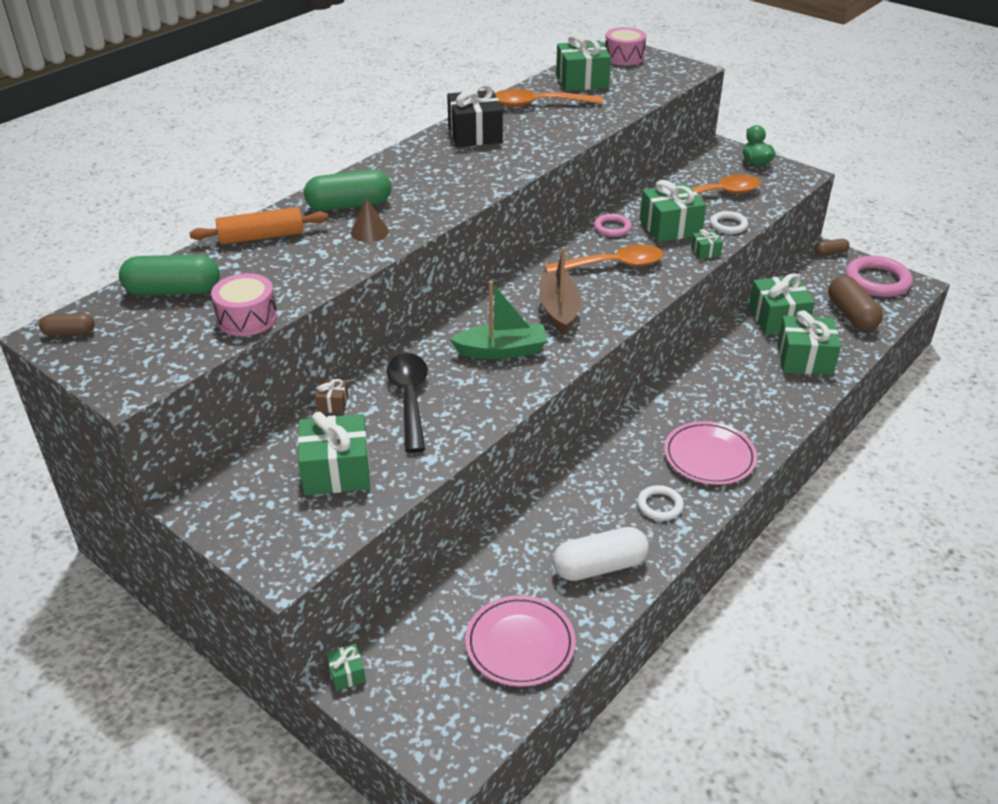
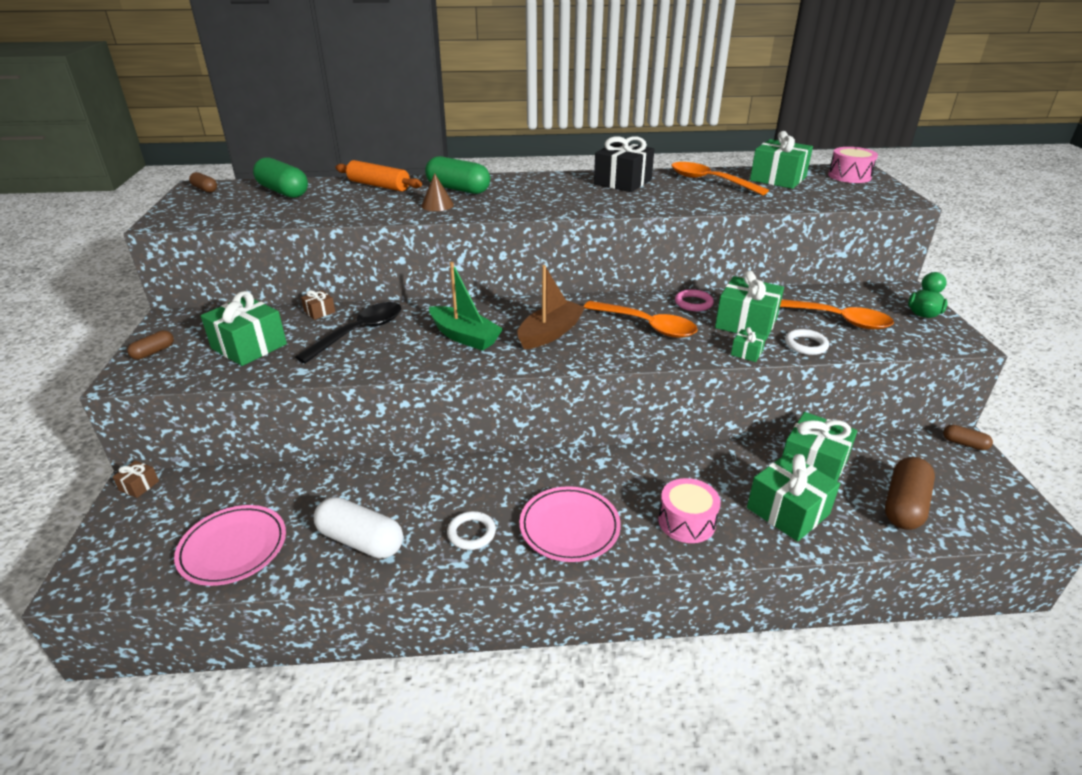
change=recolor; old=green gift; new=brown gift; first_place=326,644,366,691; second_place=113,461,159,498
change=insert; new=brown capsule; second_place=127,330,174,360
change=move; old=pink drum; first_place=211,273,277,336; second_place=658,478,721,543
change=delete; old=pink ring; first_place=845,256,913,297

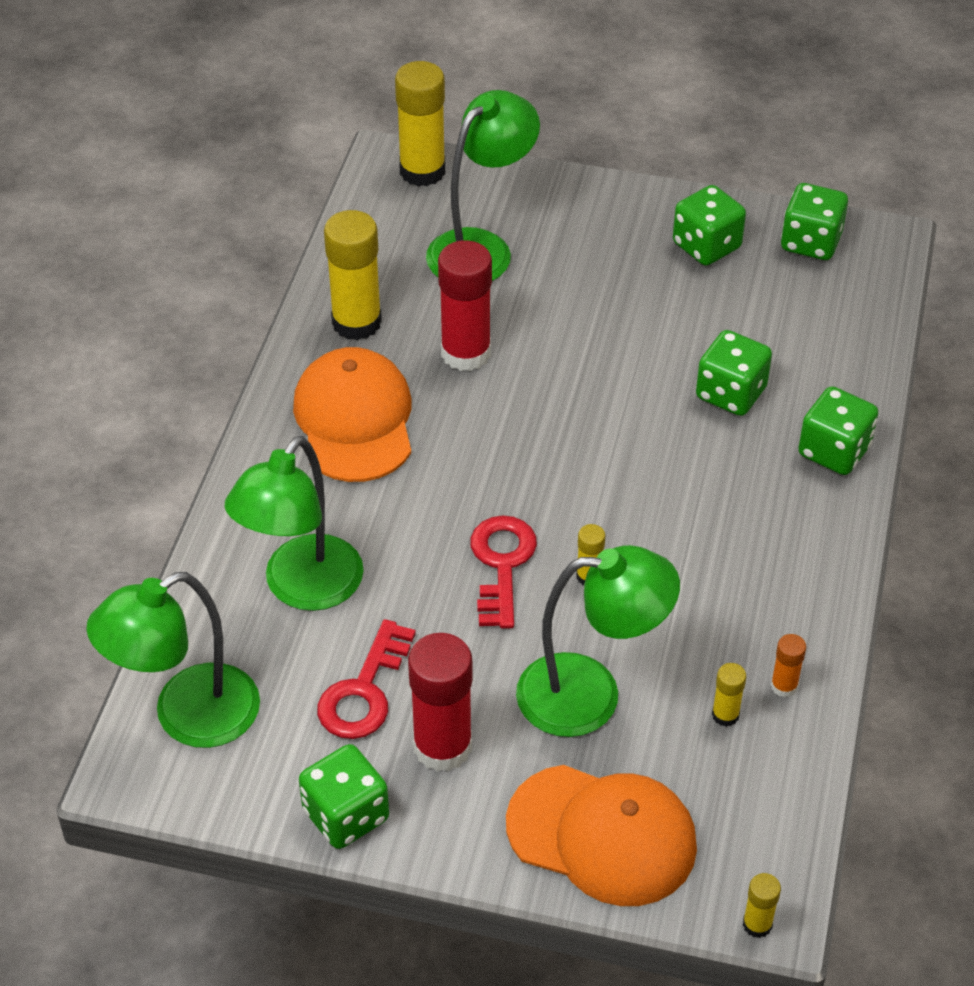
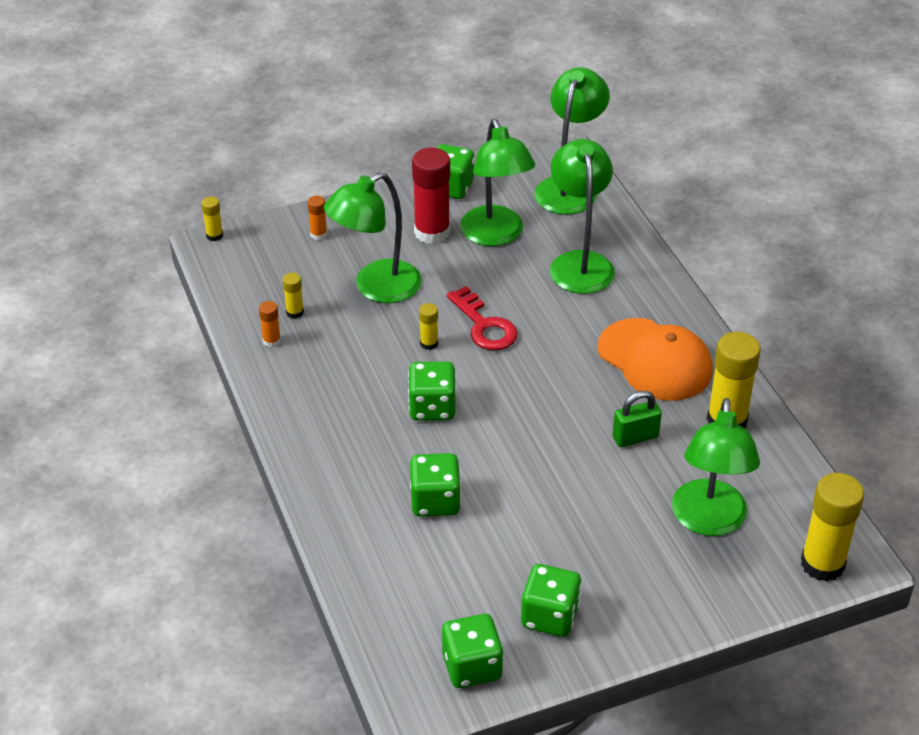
change=replace; old=orange cap; new=orange glue stick; first_place=506,765,697,906; second_place=307,196,327,240
change=move; old=green dice; first_place=798,386,878,475; second_place=408,361,456,421
change=replace; old=red key; new=green lamp; first_place=317,619,416,739; second_place=460,119,535,246
change=replace; old=red glue stick; new=green padlock; first_place=438,240,492,371; second_place=612,391,662,447

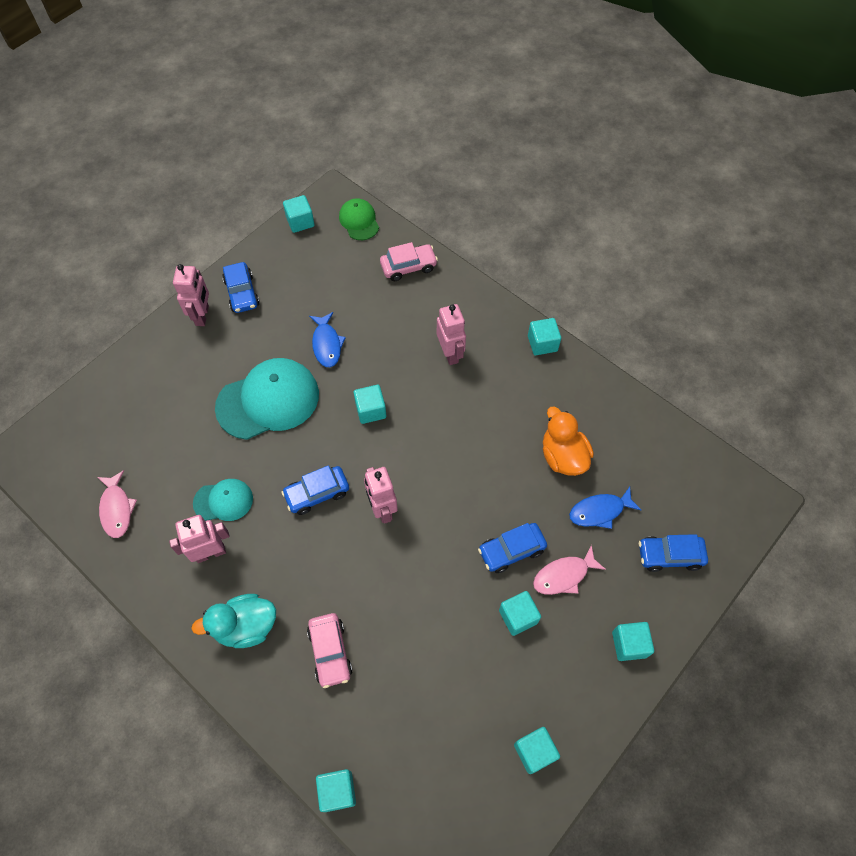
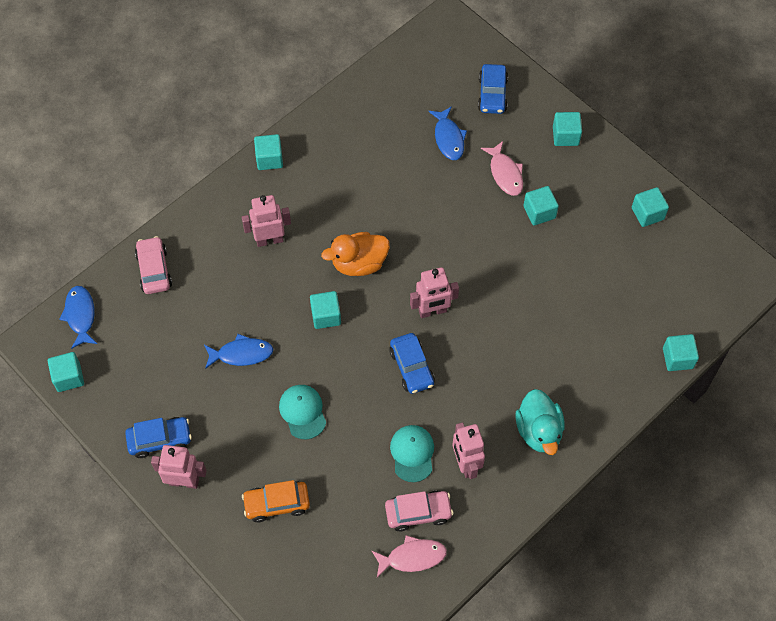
change=replace; old=green cap; new=blue fish; first_place=339,198,379,240; second_place=59,286,97,349
change=insert; new=orange car; second_place=242,480,310,523
change=resize; old=turquoise cap; first_place=215,358,319,440; second_place=279,385,326,440; factor=0.53
change=move; old=orange duck; first_place=543,407,594,476; second_place=321,232,390,276
change=move; old=pink car; first_place=307,613,352,688; second_place=385,491,453,532
change=delete; old=blue car; first_place=478,523,547,573

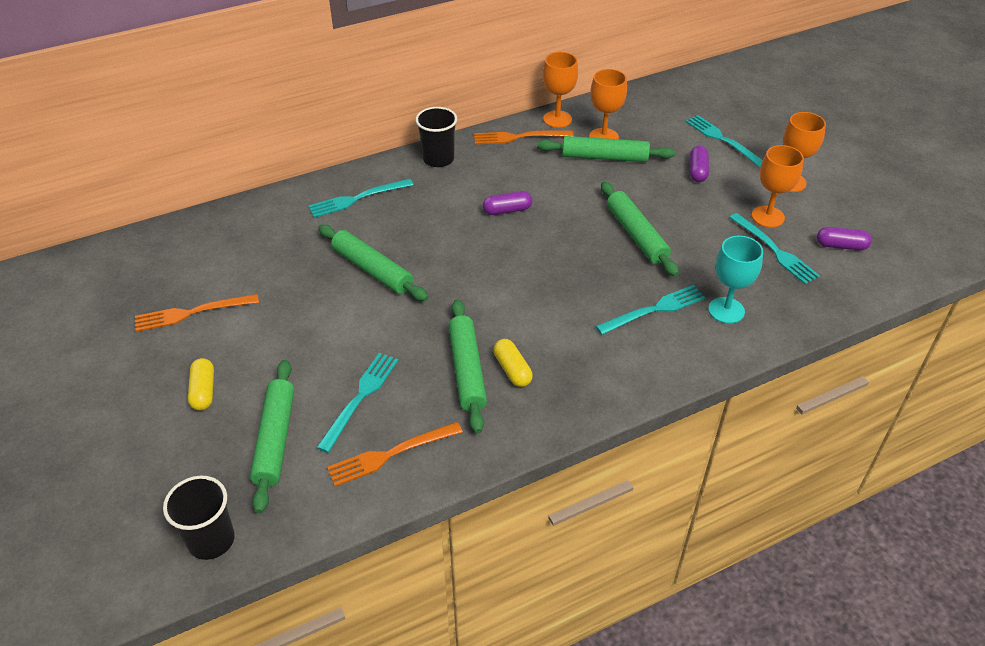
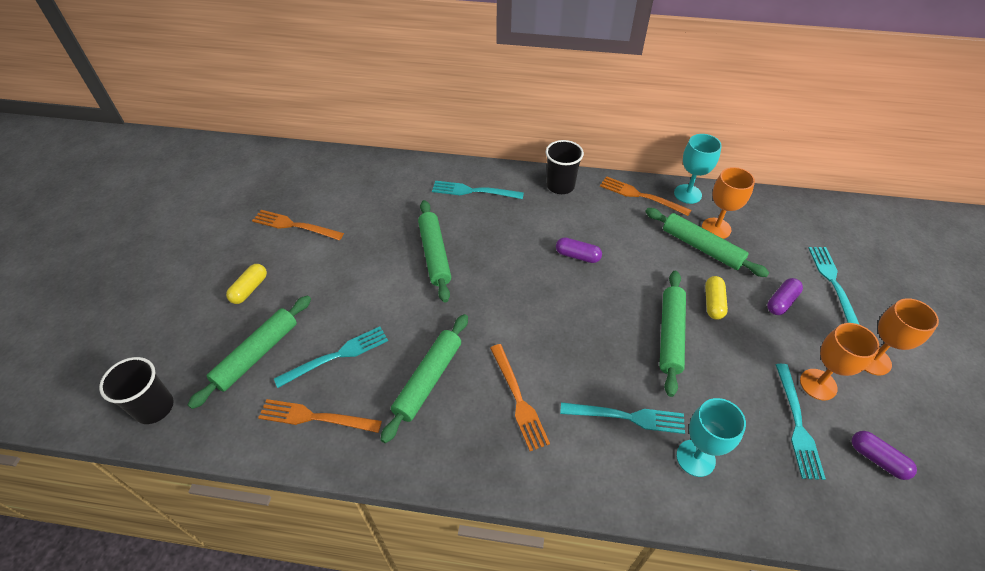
change=insert; new=orange fork; second_place=490,344,550,451
change=recolor; old=orange goblet; new=turquoise goblet; first_place=543,52,578,128; second_place=674,134,722,204
change=move; old=yellow capsule; first_place=493,339,533,387; second_place=705,276,728,320

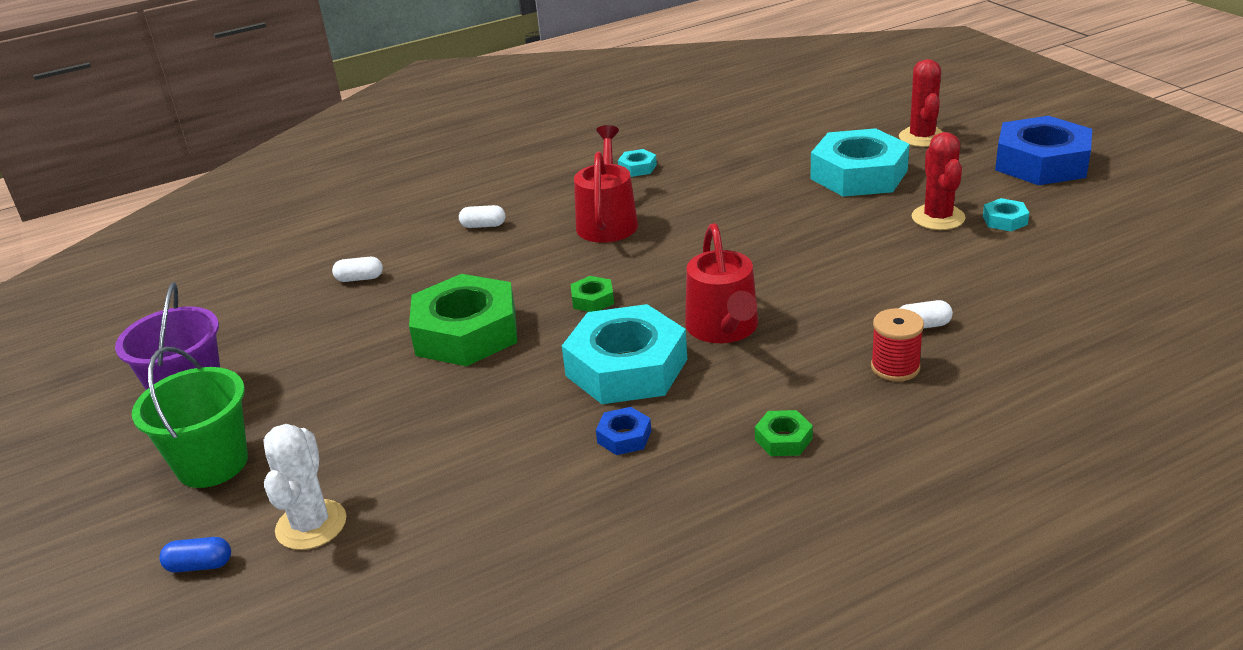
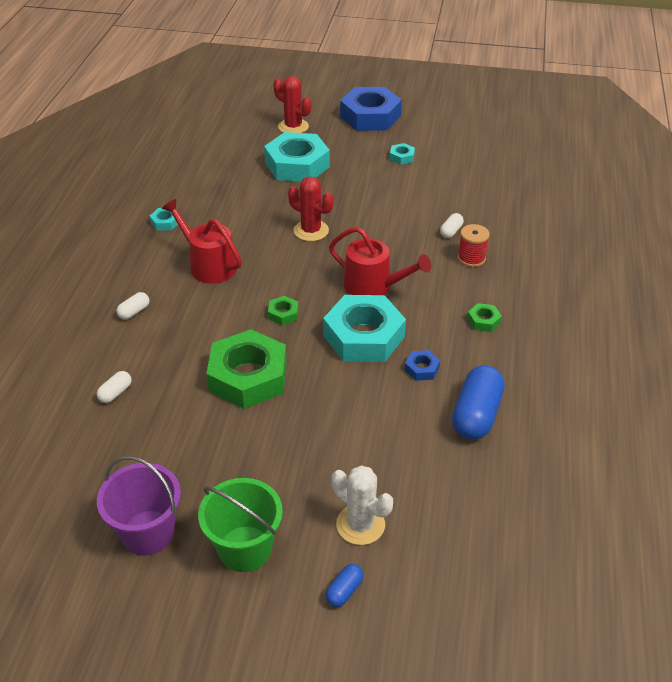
change=move; old=red cactus; first_place=912,132,965,230; second_place=288,177,333,241
change=insert; new=blue capsule; second_place=452,365,505,440

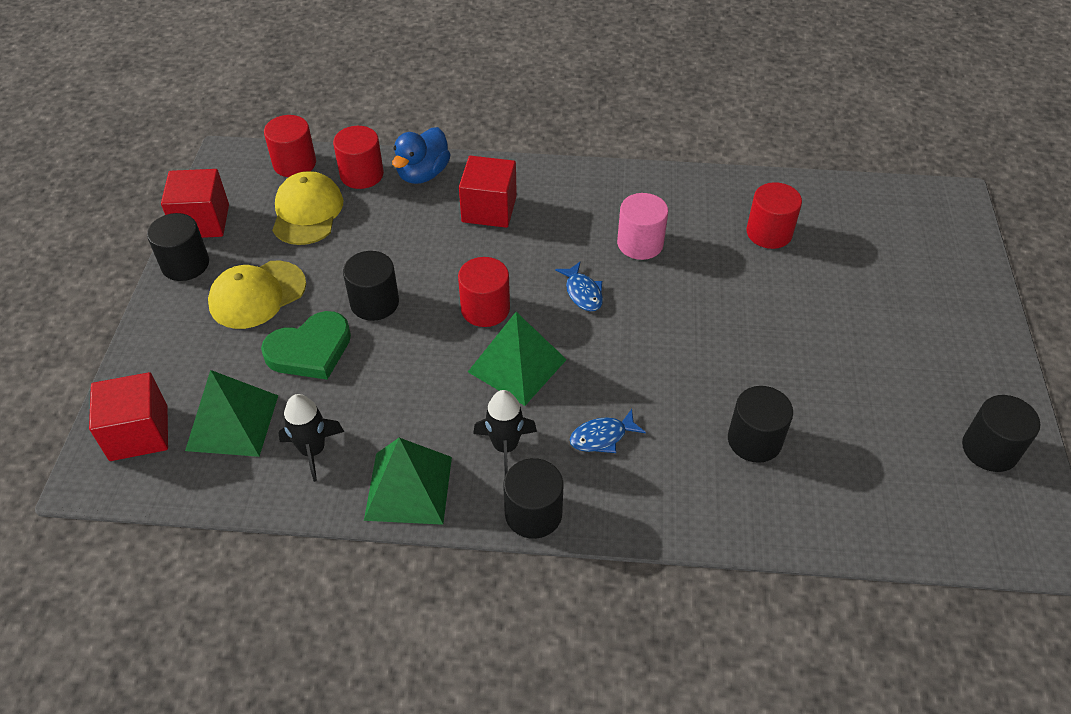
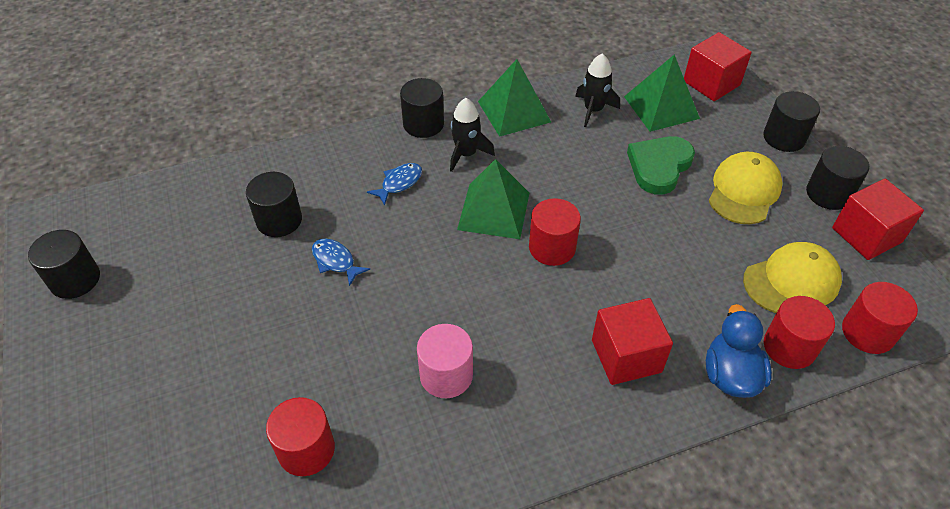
change=move; old=blue fish; first_place=555,262,603,311; second_place=312,239,370,286
change=rotate; old=yellow cap; first_place=272,171,343,245; second_place=743,242,842,313; degrees=-90
change=move; old=black cylinder; first_place=343,251,399,321; second_place=763,91,820,152

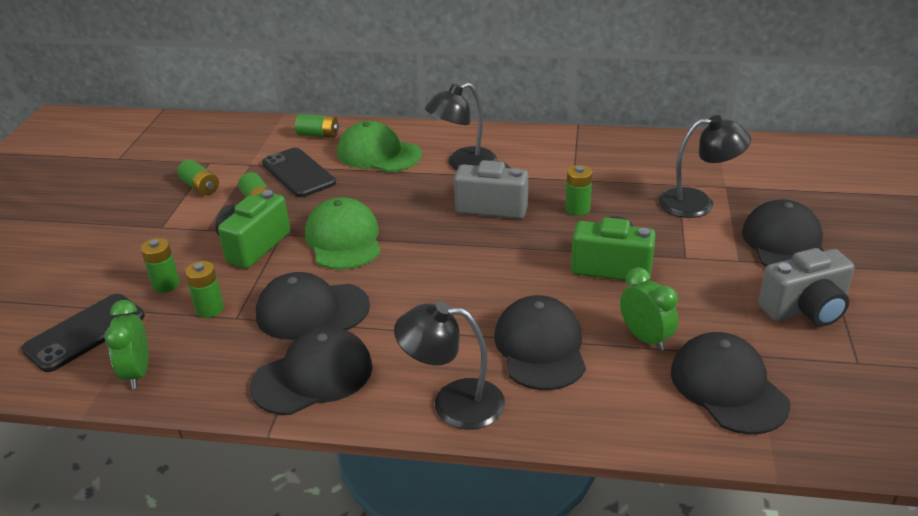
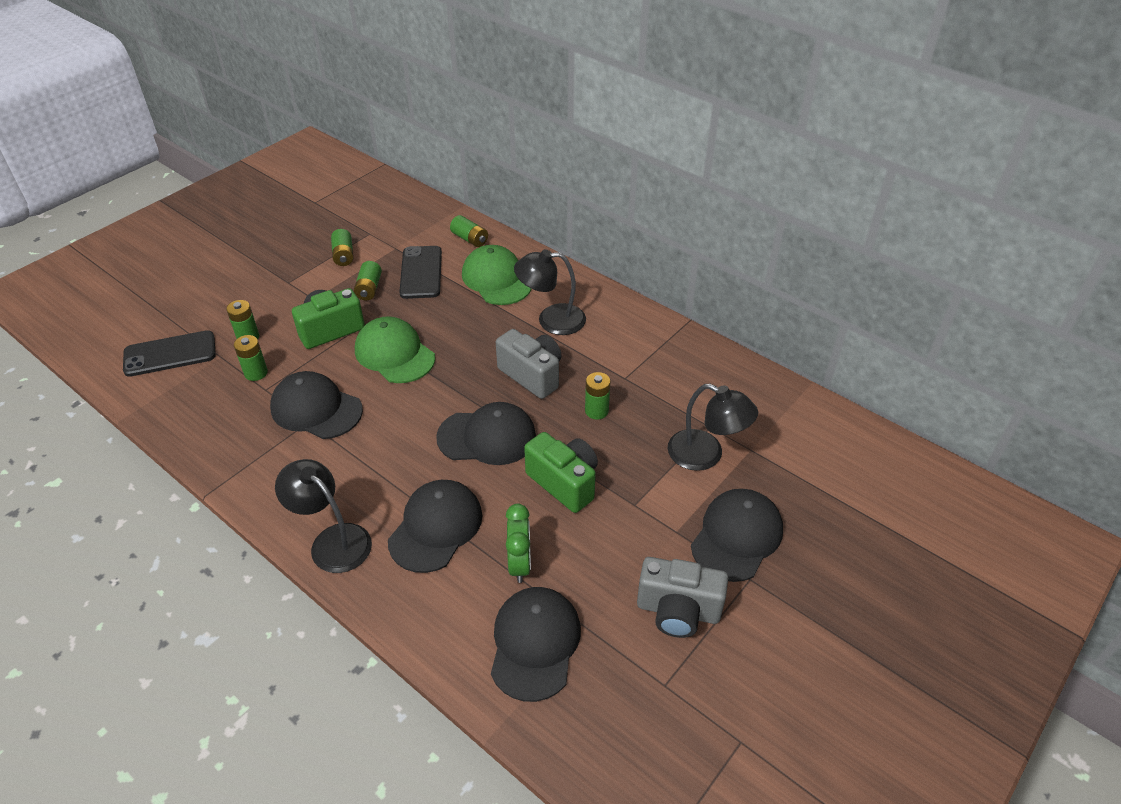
change=rotate; old=green cap; first_place=305,197,381,270; second_place=355,316,435,383; degrees=-60
change=move; old=black cap; first_place=250,326,373,415; second_place=436,402,536,465
change=delete; old=green clock; first_place=104,300,148,389

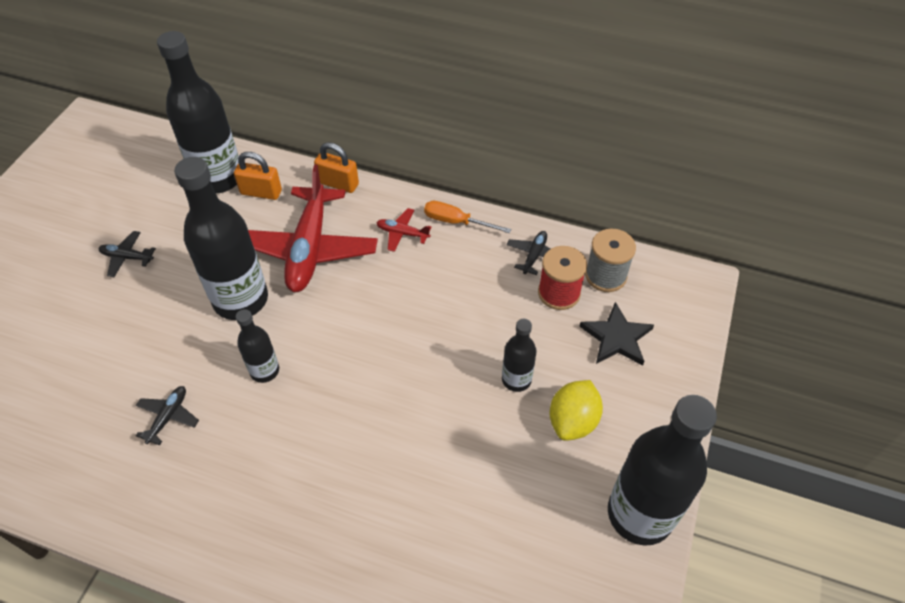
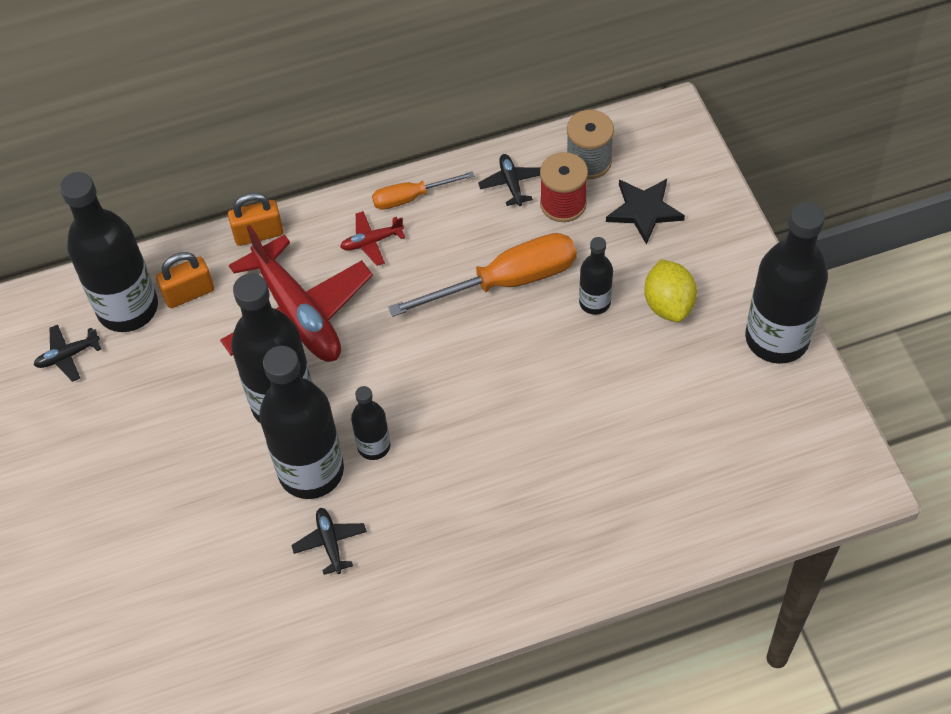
change=move; old=black plane; first_place=99,231,156,277; second_place=34,325,101,382
change=insert; new=black bottle; second_place=259,346,344,499
change=insert; new=orange screwdriver; second_place=388,233,577,317

